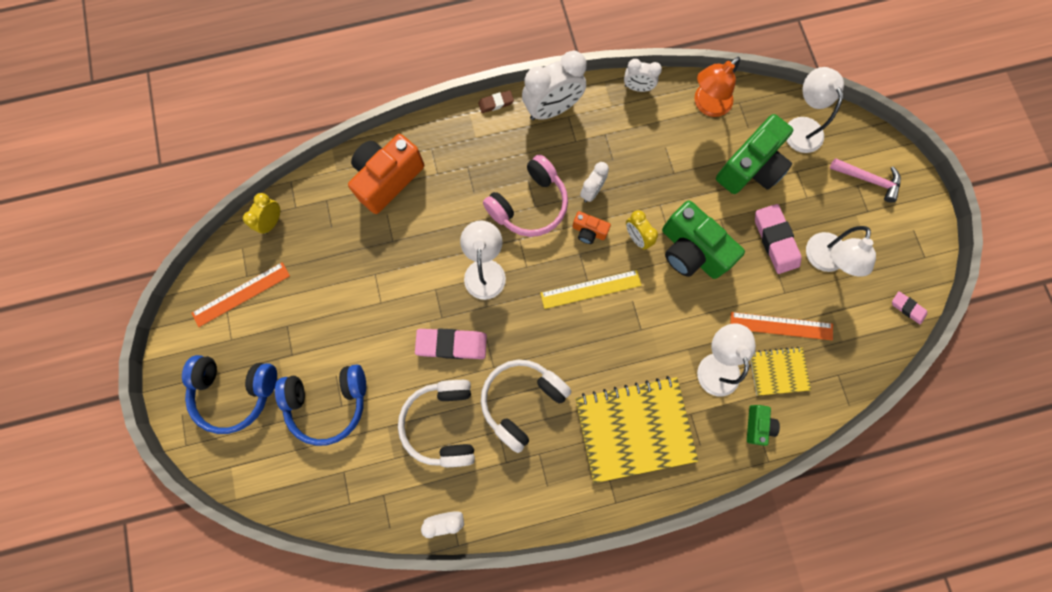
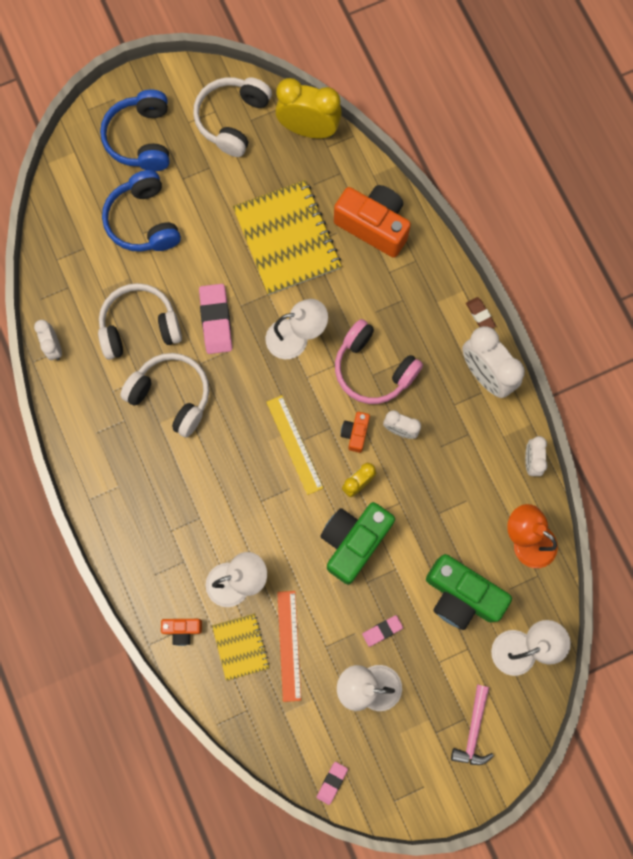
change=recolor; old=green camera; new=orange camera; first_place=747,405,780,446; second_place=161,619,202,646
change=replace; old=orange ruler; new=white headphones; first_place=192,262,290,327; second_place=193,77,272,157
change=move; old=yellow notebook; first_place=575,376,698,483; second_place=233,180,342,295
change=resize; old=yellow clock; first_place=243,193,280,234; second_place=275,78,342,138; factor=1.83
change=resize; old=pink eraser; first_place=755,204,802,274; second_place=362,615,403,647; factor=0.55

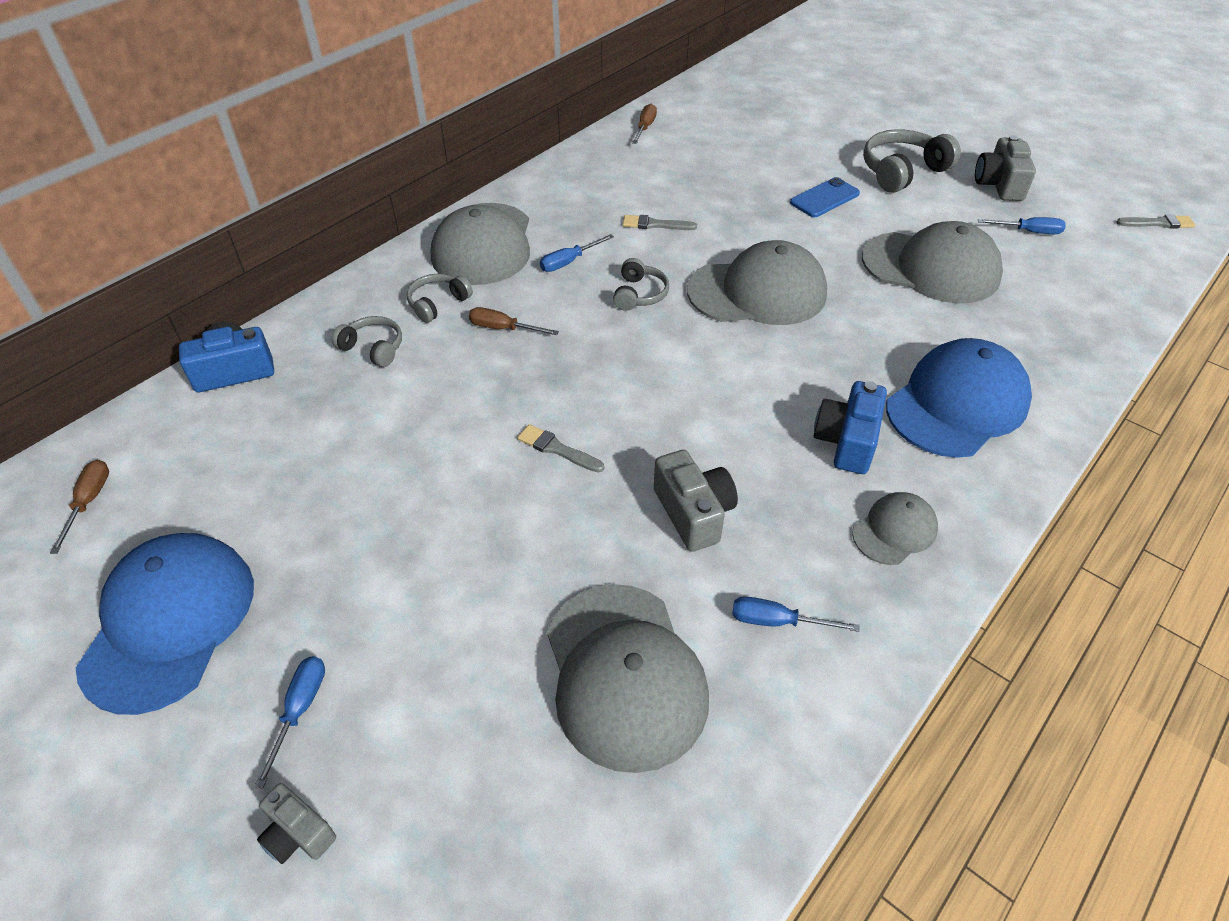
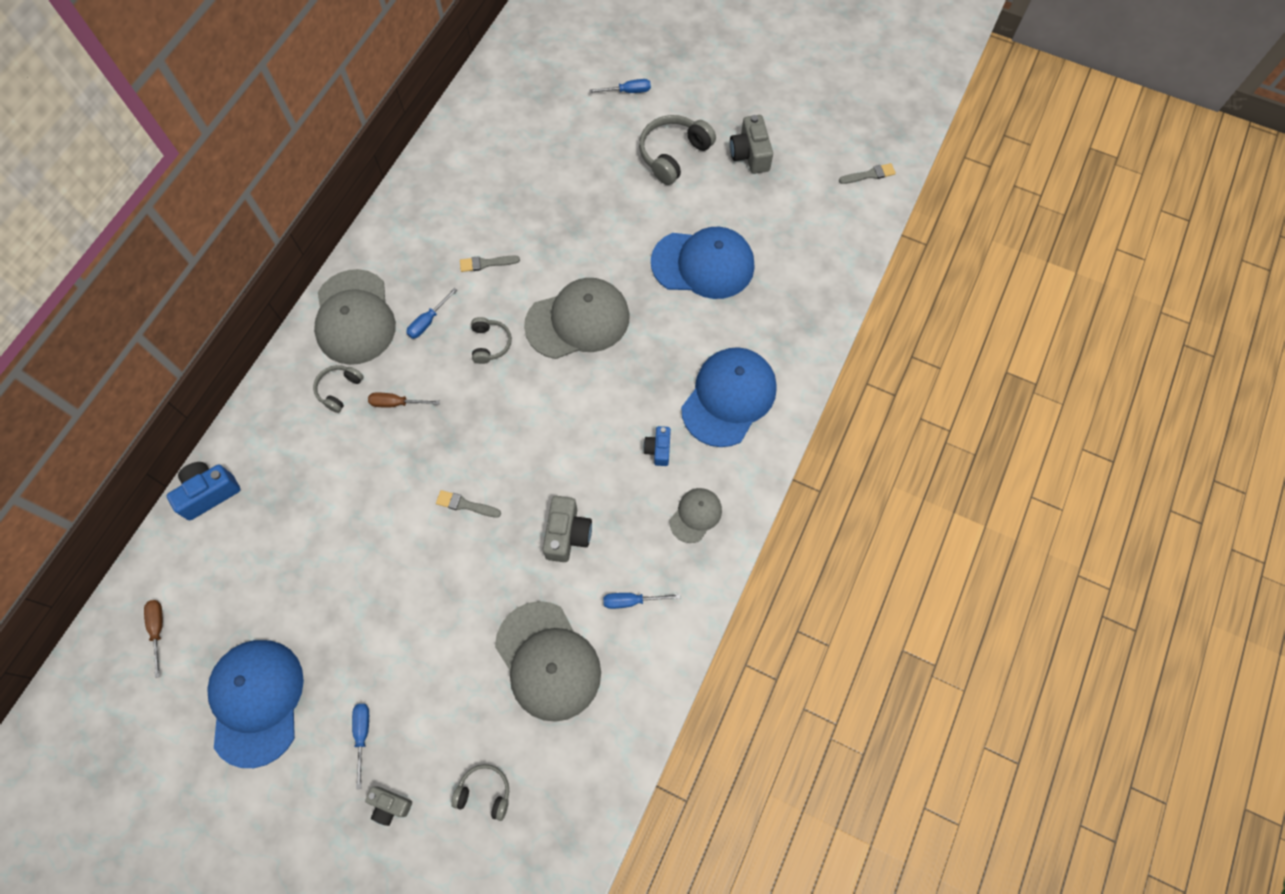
change=move; old=grey headphones; first_place=332,316,402,367; second_place=451,764,509,821
change=rotate; old=grey camera; first_place=654,450,738,552; second_place=543,496,592,562; degrees=45
change=move; old=blue screwdriver; first_place=978,217,1066,234; second_place=589,79,651,93
change=resize; old=blue camera; first_place=814,381,887,474; second_place=644,426,671,466; factor=0.62
change=recolor; old=grey cap; new=blue cap; first_place=862,221,1003,303; second_place=651,227,755,299
change=delete; old=brown screwdriver; first_place=632,104,657,144
change=delete; old=blue phone; first_place=790,177,860,217

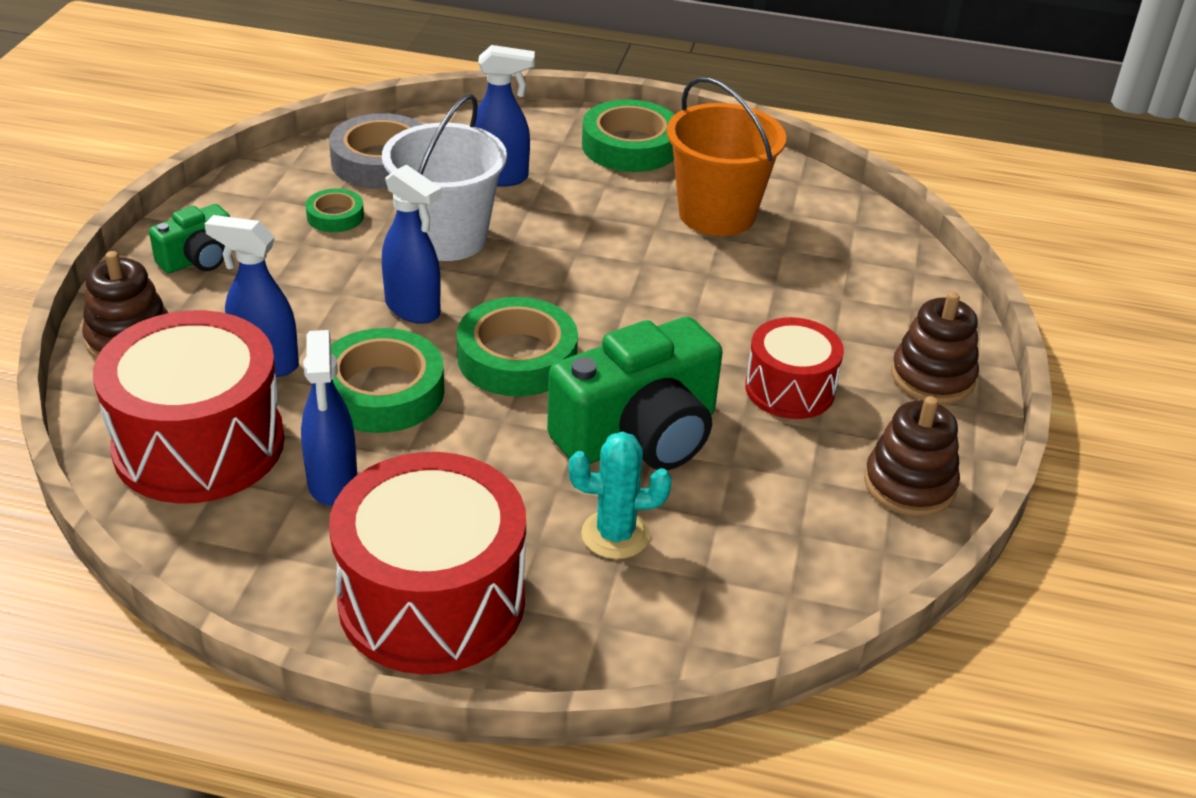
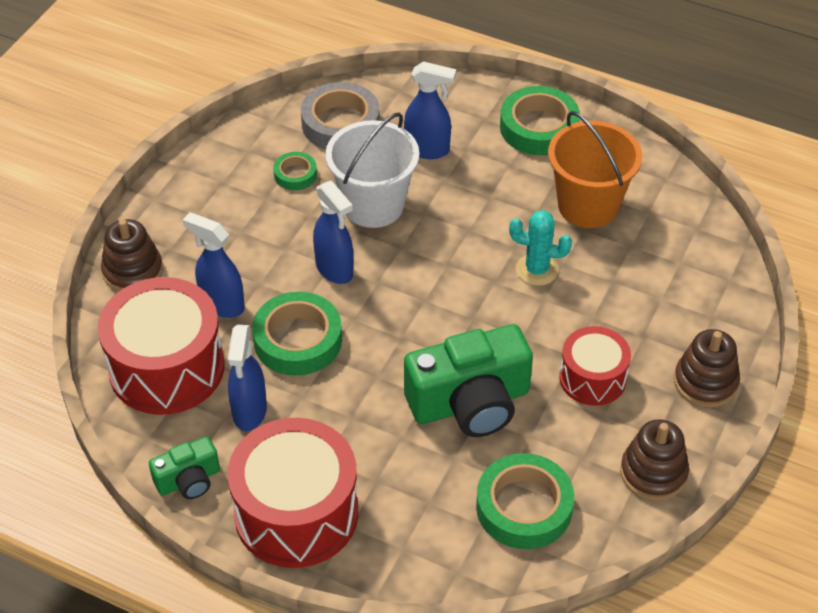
change=move; old=green camera; first_place=149,204,230,273; second_place=149,436,220,499
change=move; old=green tape; first_place=457,297,578,396; second_place=476,453,574,549
change=move; old=turquoise cactus; first_place=569,432,672,559; second_place=509,210,572,286

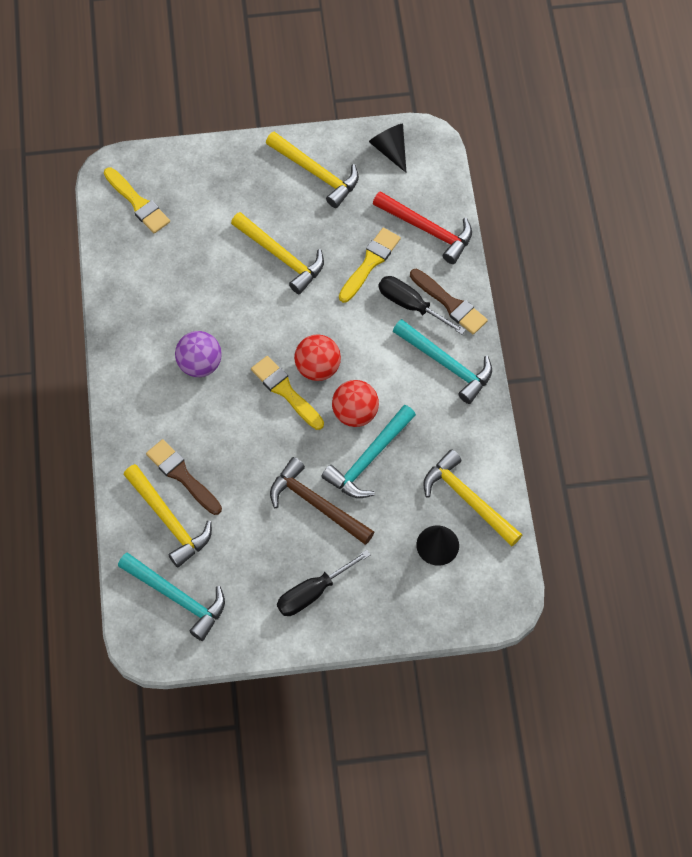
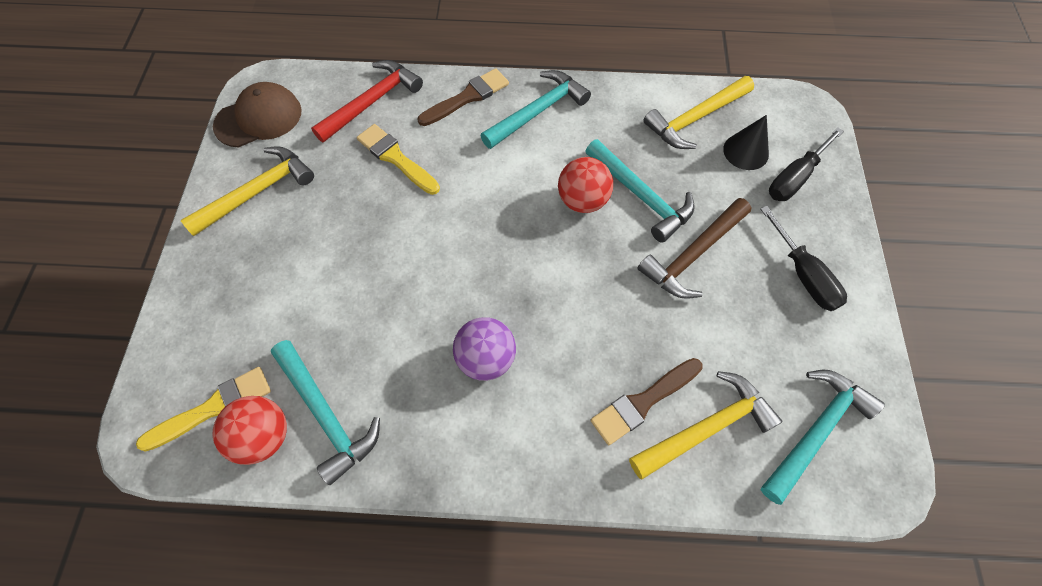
change=move; old=red ball; first_place=294,334,341,381; second_place=212,396,287,465
change=replace; old=black cone; new=brown cap; first_place=369,124,407,173; second_place=213,82,302,147
change=insert; new=turquoise hammer; second_place=271,340,380,485
change=move; old=black screwdriver; first_place=379,276,466,335; second_place=769,127,844,201
change=delete; old=yellow hammer; first_place=231,212,324,294
change=delete; old=yellow brush; first_place=251,356,324,430

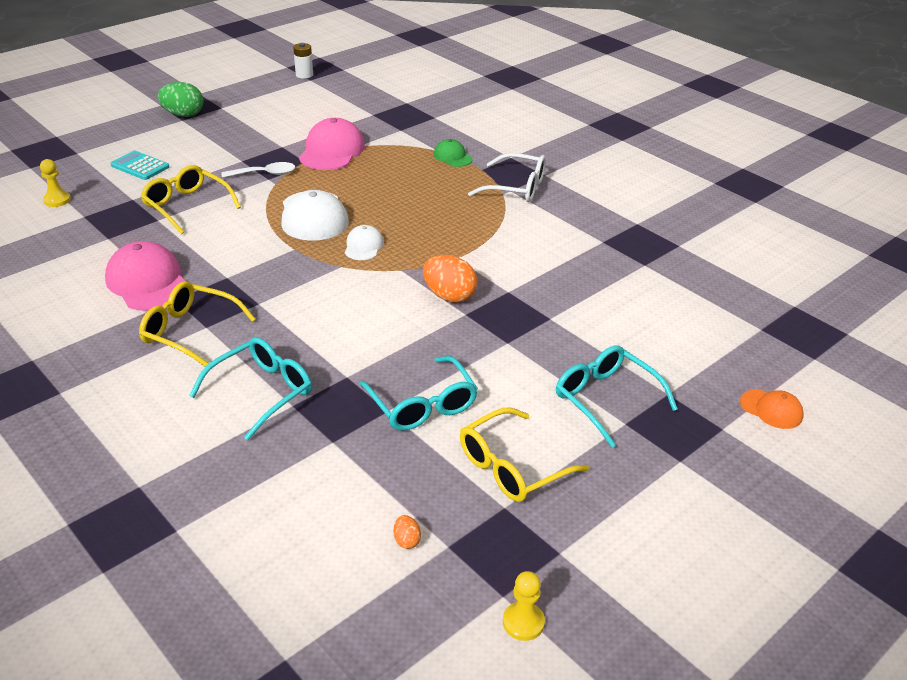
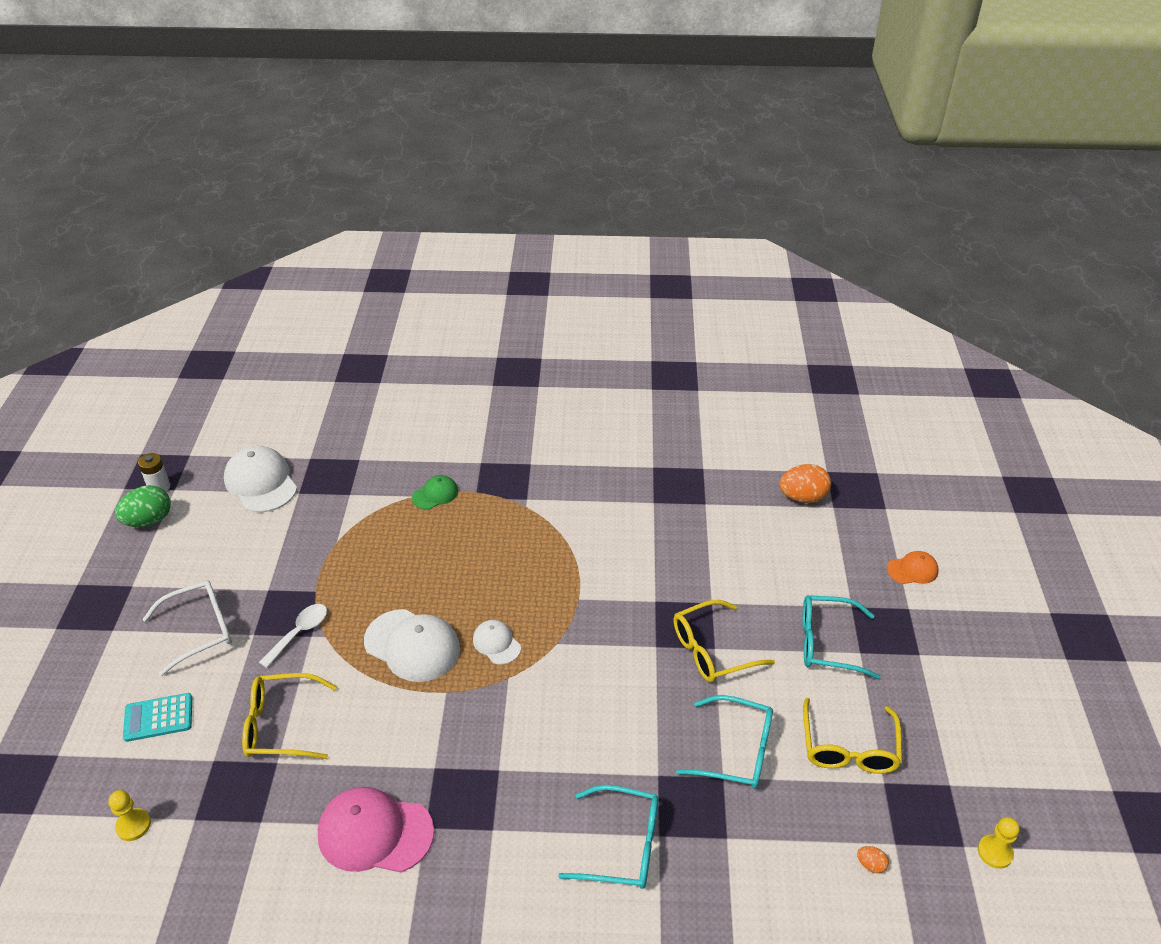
change=move; old=green egg; first_place=158,82,203,117; second_place=115,485,171,527
change=move; old=white glasses; first_place=468,153,546,202; second_place=142,580,232,676
change=insert; new=white cap; second_place=224,445,297,513
change=rotate; old=green cap; first_place=434,139,473,167; second_place=412,475,458,509; degrees=135
change=rotate; old=turquoise glasses; first_place=189,337,312,441; second_place=558,785,659,889; degrees=105
change=move; old=yellow glasses; first_place=139,281,256,367; second_place=674,600,775,682
change=move; old=orange egg; first_place=423,255,478,303; second_place=779,464,831,503
change=delete; old=pink cap; first_place=299,118,365,170

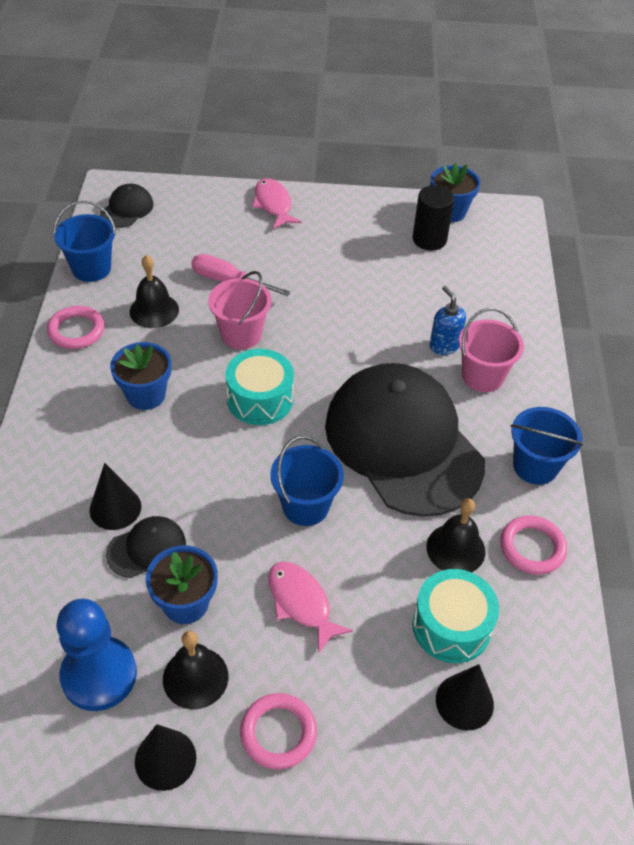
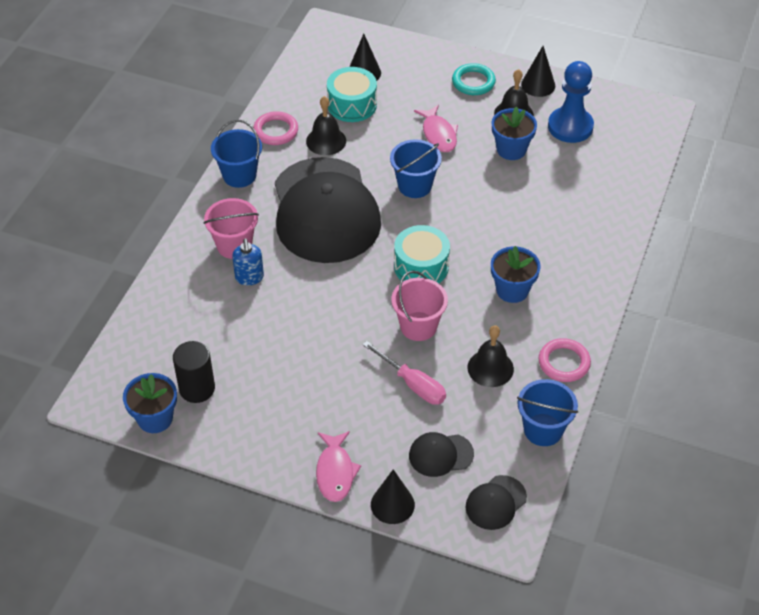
change=move; old=black cone; first_place=89,463,141,530; second_place=371,469,415,524
change=move; old=black cap; first_place=106,516,186,578; second_place=409,432,474,477
change=recolor; old=pink ring; new=turquoise ring; first_place=240,693,317,769; second_place=452,63,496,95

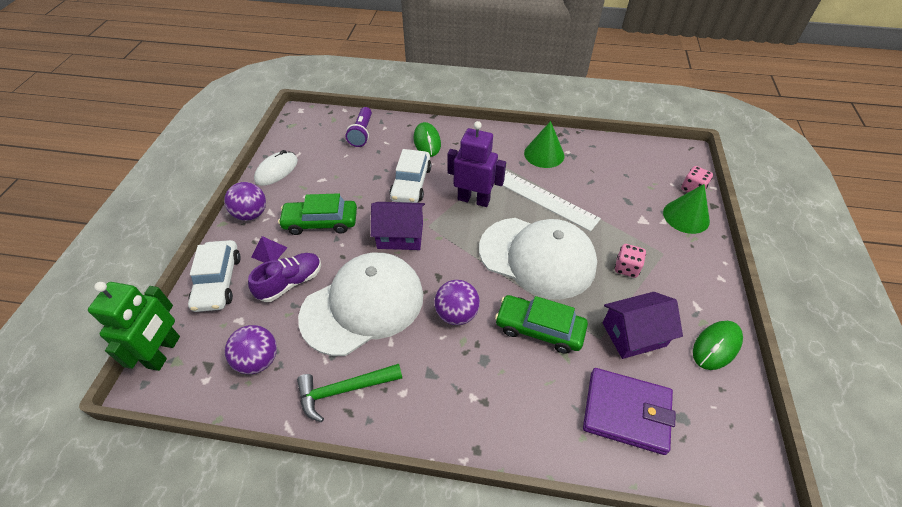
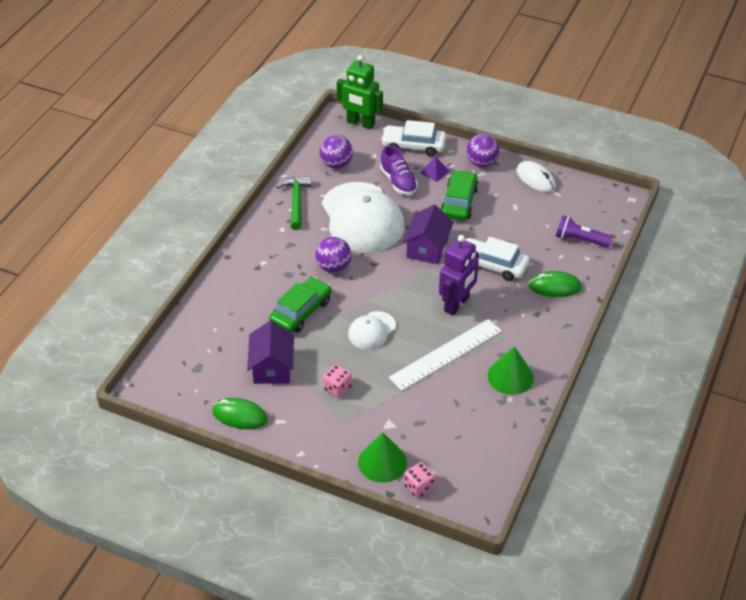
change=rotate; old=green mouse; first_place=693,321,743,370; second_place=212,398,268,429; degrees=-45
change=resize; old=white cap; first_place=479,218,597,299; second_place=348,311,396,349; factor=0.48
change=delete; old=purple wallet; first_place=583,368,676,455

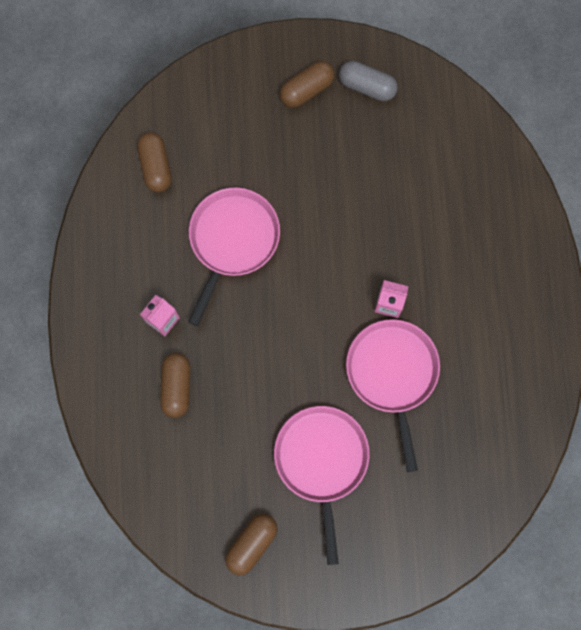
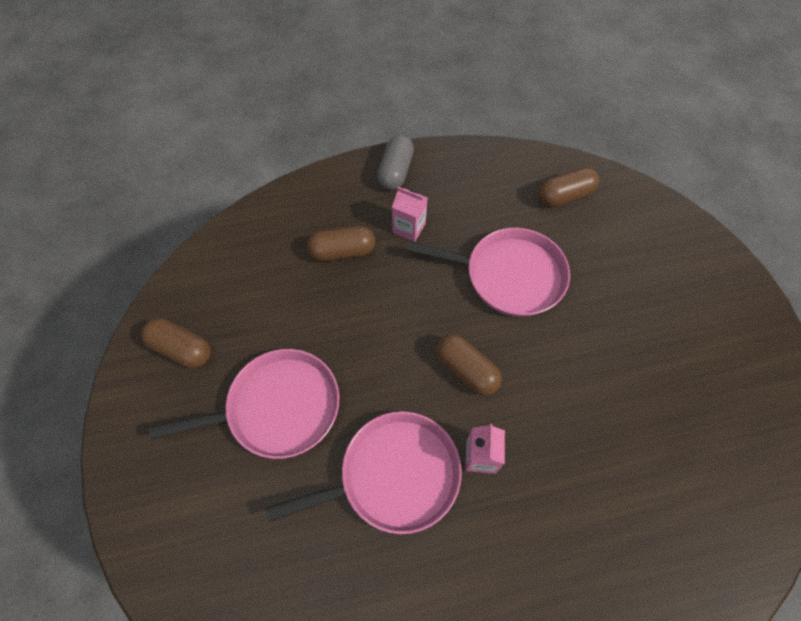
change=move; old=grey capsule; first_place=339,61,398,101; second_place=378,135,414,190
change=move; old=brown capsule; first_place=280,61,335,108; second_place=436,334,502,395

